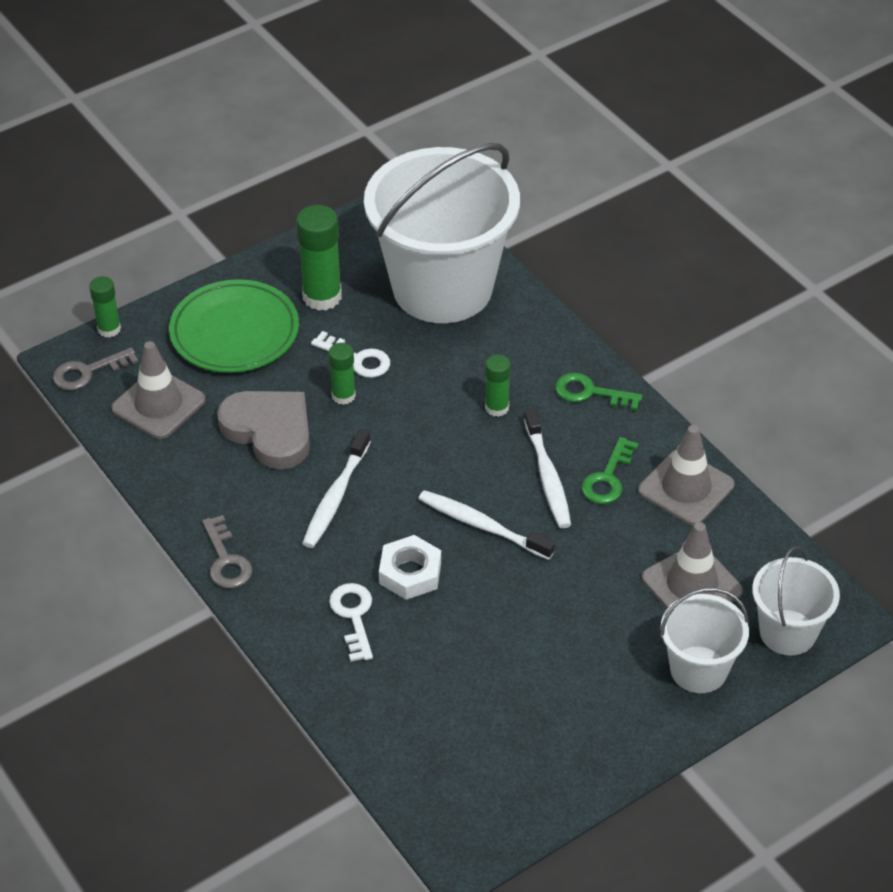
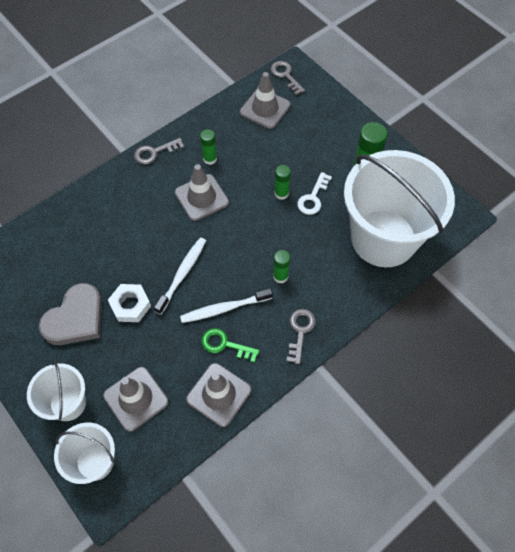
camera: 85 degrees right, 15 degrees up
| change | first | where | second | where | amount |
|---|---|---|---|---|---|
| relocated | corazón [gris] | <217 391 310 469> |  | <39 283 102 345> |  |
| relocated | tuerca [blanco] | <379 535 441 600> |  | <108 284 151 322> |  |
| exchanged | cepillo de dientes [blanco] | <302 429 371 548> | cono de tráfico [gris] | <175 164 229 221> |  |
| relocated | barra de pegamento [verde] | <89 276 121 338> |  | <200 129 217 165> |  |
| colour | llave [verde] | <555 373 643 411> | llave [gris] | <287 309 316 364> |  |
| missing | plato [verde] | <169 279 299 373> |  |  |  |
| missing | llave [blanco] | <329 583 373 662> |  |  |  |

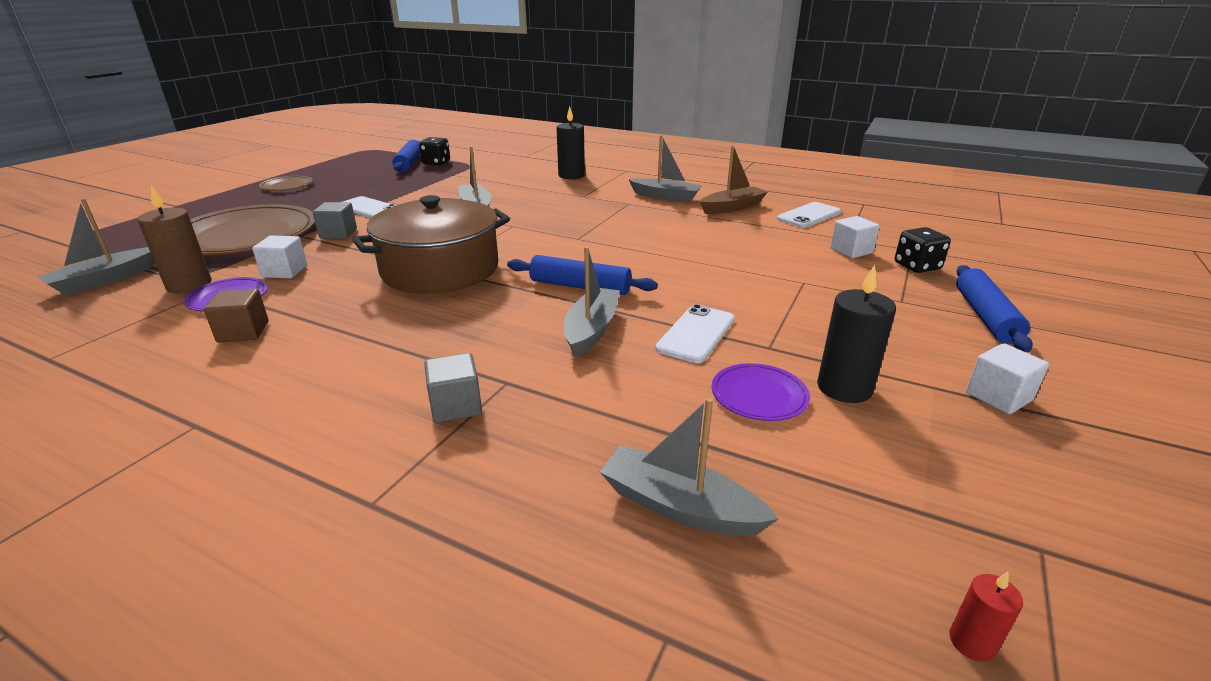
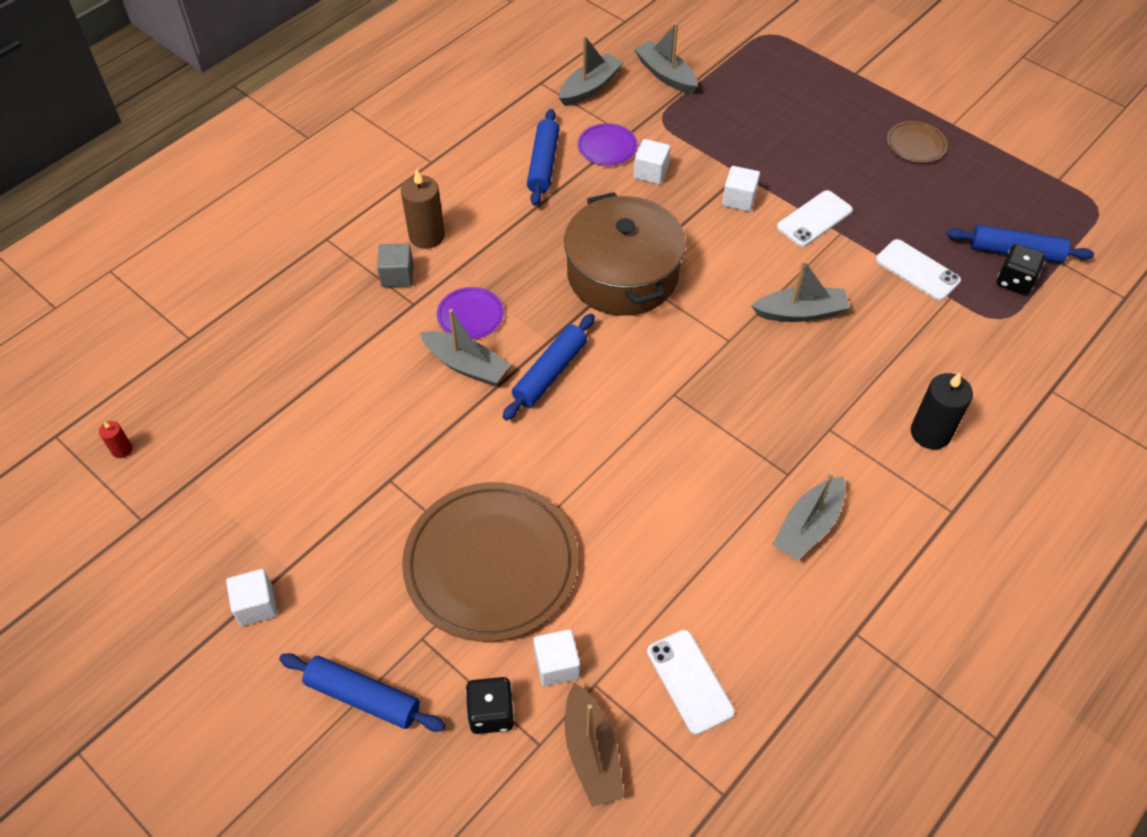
camera: 105 degrees right, 25 degrees up
| change | first | where | second | where | amount |
|---|---|---|---|---|---|
| relocated | vela [marrón] | <137 186 212 293> |  | <401 169 445 249> |  |
| relocated | plato [marrón] | <190 204 315 255> |  | <402 482 578 642> |  |
| relocated | plato [morado] | <711 363 810 421> |  | <437 287 504 340> |  |
| exchanged | cubo [marrón] | <204 289 269 343> | rodillo [azul] | <527 109 559 206> |  |
| relocated | barco [gris] | <600 398 779 536> |  | <559 35 623 106> |  |
| relocated | barco [marrón] | <700 146 767 214> |  | <565 682 624 807> |  |
| colour | cubo [gris] | <313 202 357 239> | cubo [blanco] | <722 166 760 212> |  |
| relocated | móvil [blanco] | <655 304 735 363> |  | <876 239 961 301> |  |
| missing | vela [negro] | <817 265 896 403> |  |  |  |

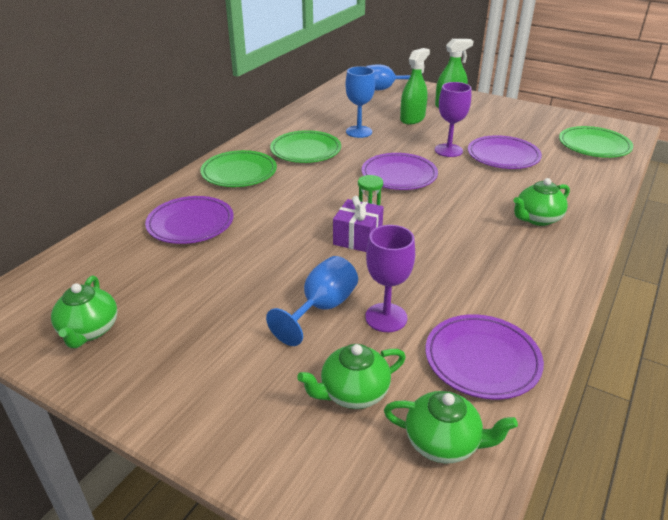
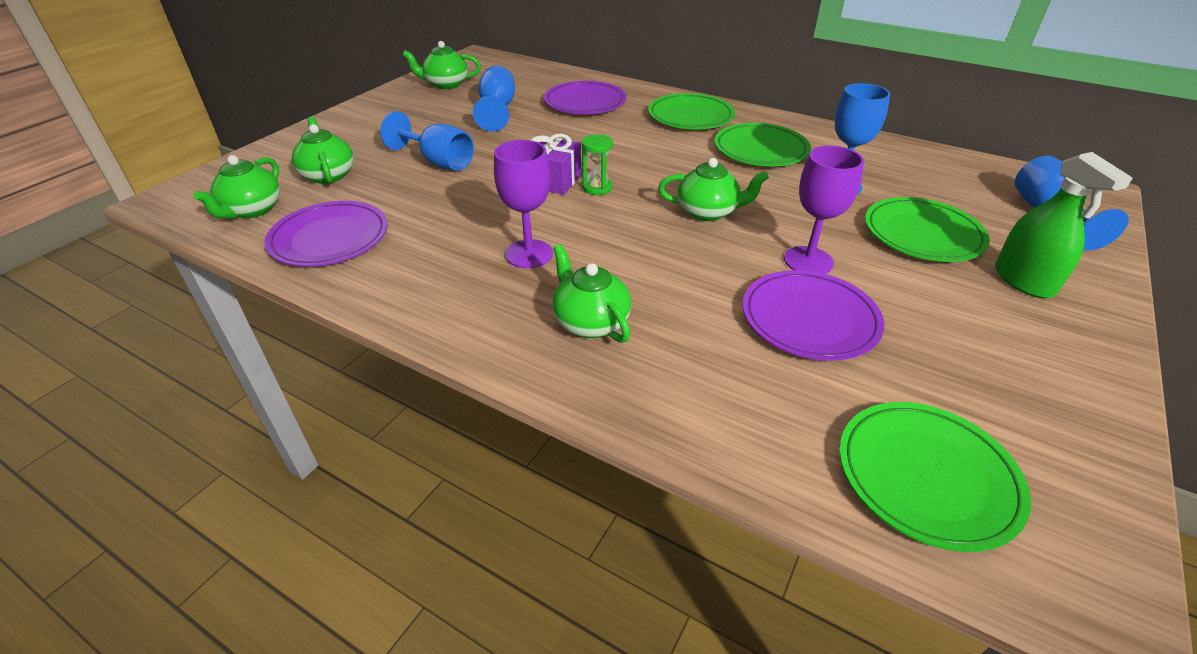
camera: 90 degrees right, 5 degrees up
| change | first | where | second | where | amount |
|---|---|---|---|---|---|
| appeared |  |  | copa [azul] | <473 65 515 131> |  |
| relocated | copa [morado] | <365 225 415 332> |  | <494 140 553 268> |  |
| exchanged | plato [morado] | <361 153 438 190> | tetera [verde] | <658 158 769 221> |  |
| exchanged | pulverizador [verde] | <400 48 430 125> | plato [verde] | <865 197 990 262> |  |

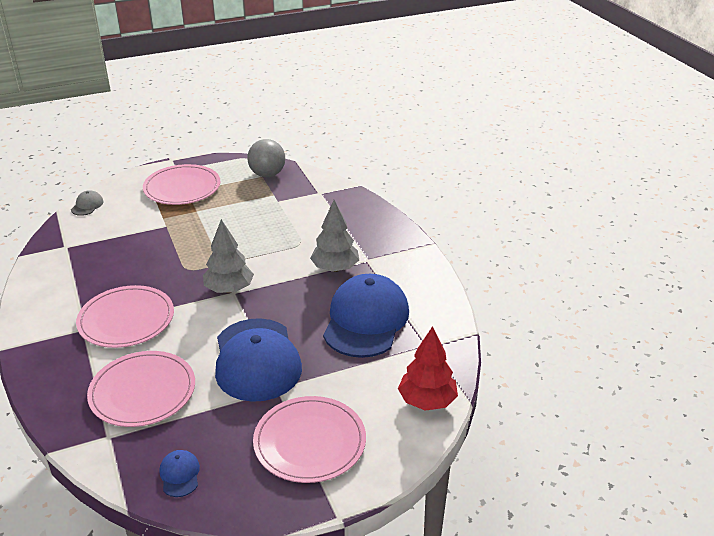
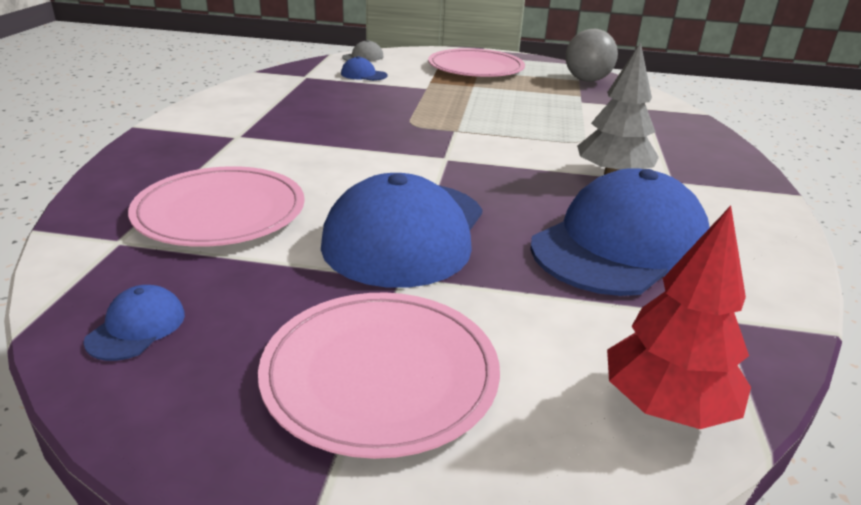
camera: 30 degrees right, 5 degrees down
| change | first | where | second | where | amount |
|---|---|---|---|---|---|
| appeared |  |  | gorra [azul] | <341 56 388 81> |  |
| missing | plato [rosa] | <76 285 174 348> |  |  |  |
| missing | árbol [gris] | <203 219 254 293> |  |  |  |

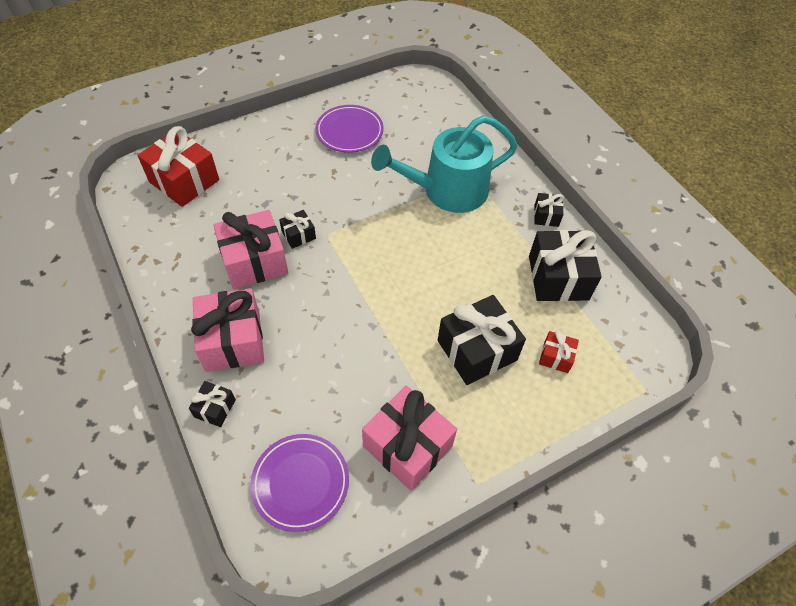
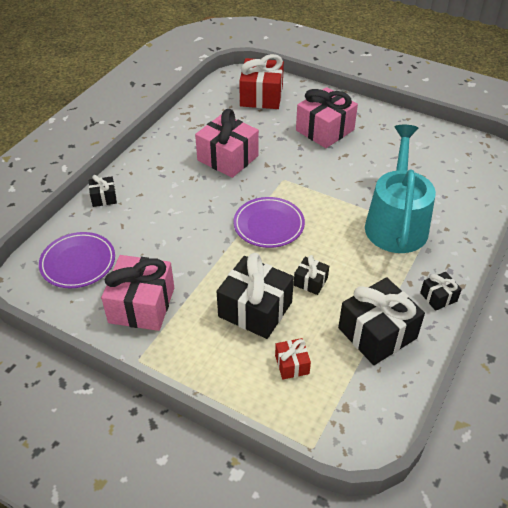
camera: 60 degrees right, 10 degrees down
| change | first | where | second | where | amount |
|---|---|---|---|---|---|
| relocated | plato [morado] | <315 105 384 153> |  | <233 197 305 248> |  |
| relocated | regalo [negro] | <279 210 316 249> |  | <294 255 329 295> |  |
| relocated | regalo [rosa] | <191 288 264 372> |  | <296 87 358 148> |  |
| spun | regadera [turquesa] | <371 115 518 213> |  | <365 125 436 253> | 60 degrees clockwise |

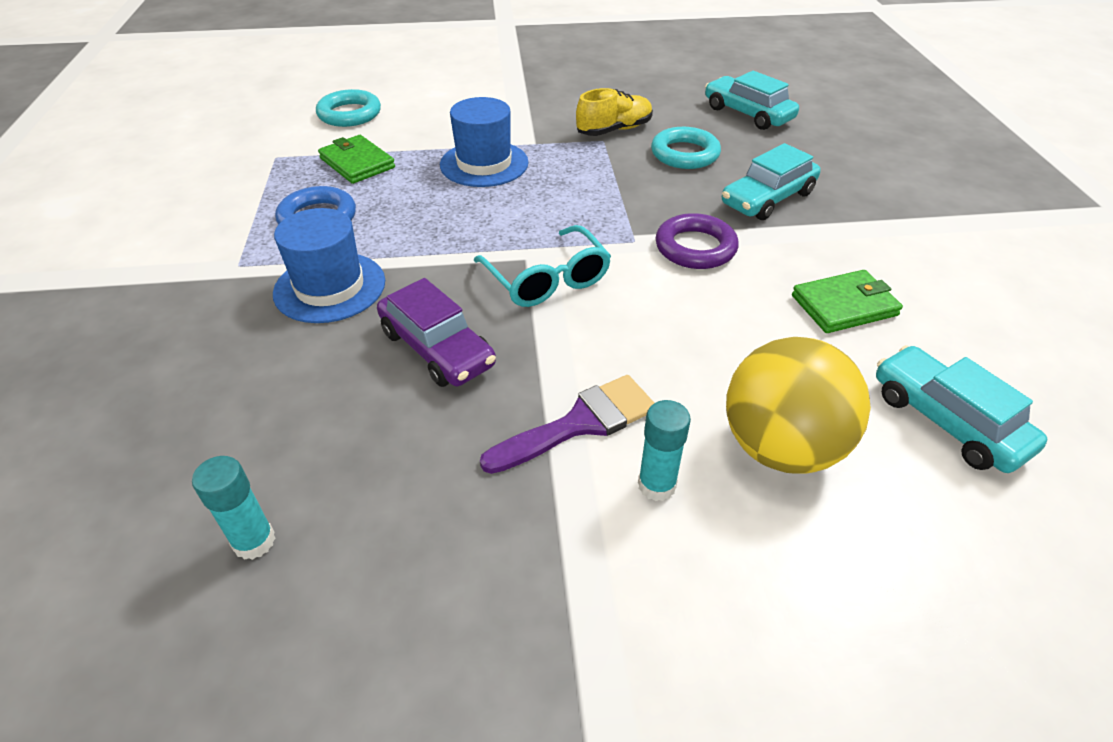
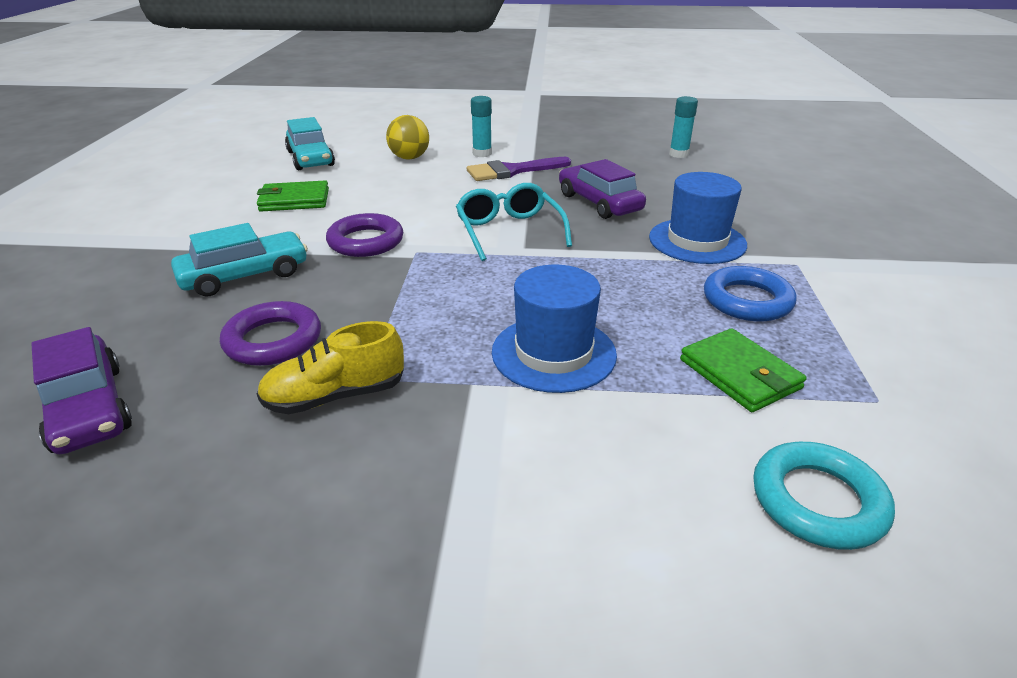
camera: 170 degrees left, 10 degrees down
| change | first | where | second | where | amount |
|---|---|---|---|---|---|
| colour | coche [turquesa] | <705 71 799 130> | coche [morado] | <31 327 132 454> |  |
| colour | anillo [turquesa] | <651 127 721 169> | anillo [morado] | <220 301 321 366> |  |
| size | pelota [amarillo] | <726 337 871 474> |  | <386 115 429 160> | x0.61 |

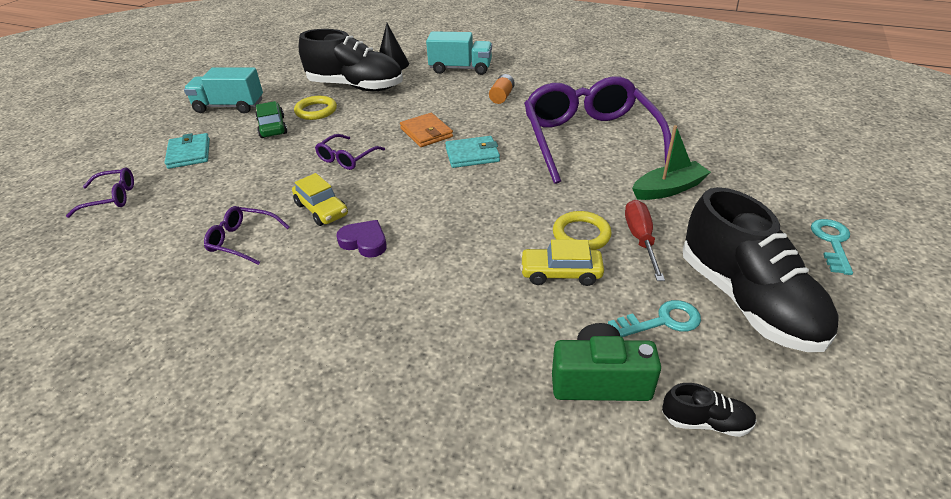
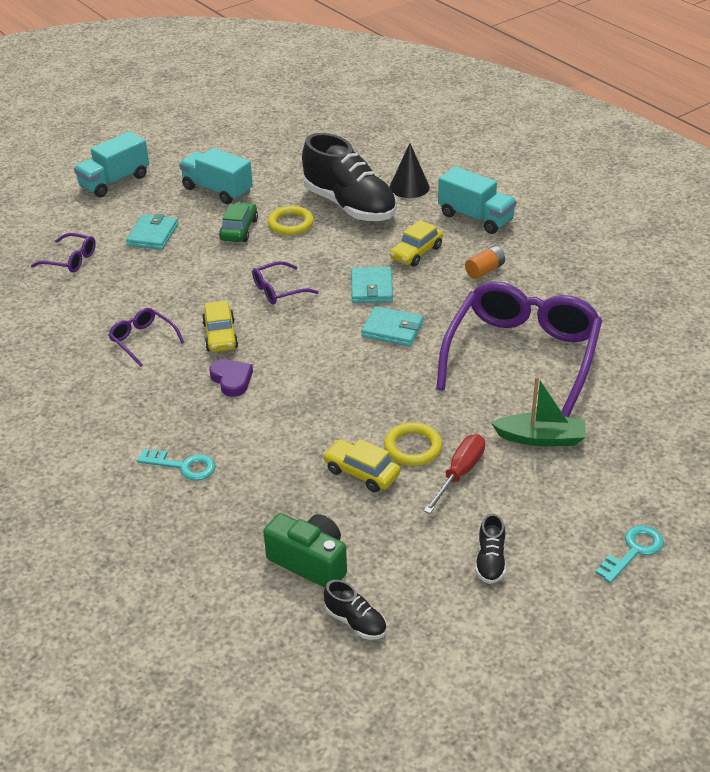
camera: 30 degrees right, 0 degrees up
| change | first | where | second | where | amount |
|---|---|---|---|---|---|
| appeared |  |  | camión [turquesa] | <74 131 149 197> |  |
| relocated | llave [turquesa] | <608 300 701 337> |  | <137 449 216 481> |  |
| colour | cartera [naranja] | <400 113 453 147> | cartera [turquesa] | <351 267 393 303> |  |
| appeared |  |  | coche [amarillo] | <390 220 443 267> |  |
| size | zapato [negro] | <683 187 839 352> |  | <475 514 506 584> | x0.42 |

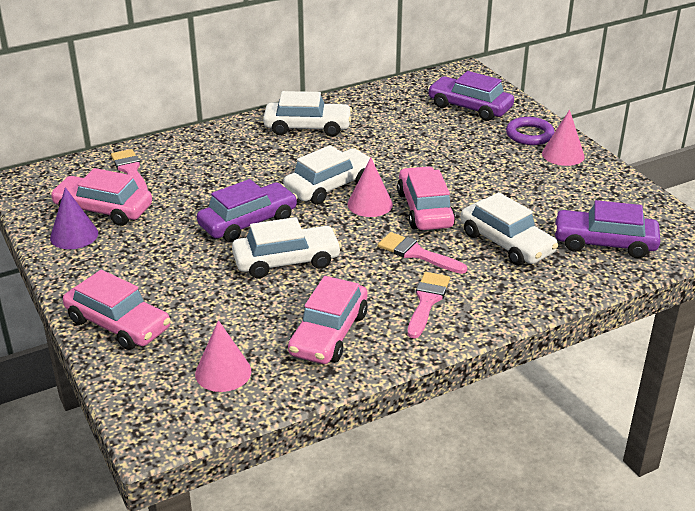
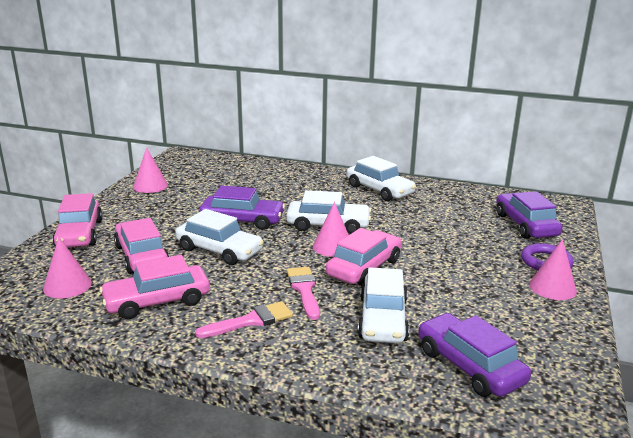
camera: 45 degrees right, 10 degrees down
| change | first | where | second | where | amount |
|---|---|---|---|---|---|
| relocated | coche [rosa] | <50 168 152 226> |  | <114 218 170 274> |  |
| colour | cono [morado] | <50 187 98 249> | cono [rosa] | <133 147 168 193> |  |
| missing | pincel [rosa] | <111 149 148 191> |  |  |  |

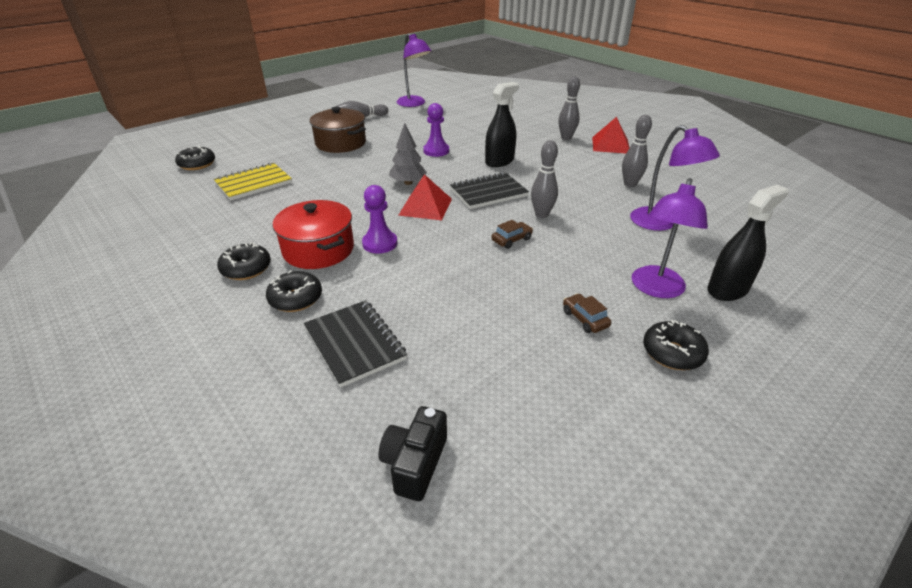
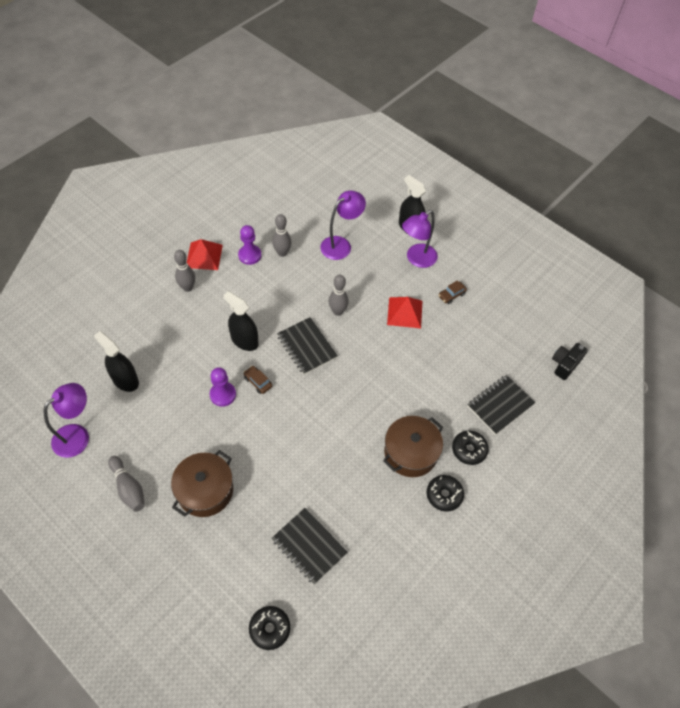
camera: 100 degrees left, 20 degrees up
| change | first | where | second | where | amount |
|---|---|---|---|---|---|
| appeared |  |  | pulverizador [negro] | <94 331 139 392> |  |
| relocated | peón [morado] | <362 185 397 254> |  | <238 225 261 265> |  |
| relocated | coche [marrón] | <491 220 533 249> |  | <244 366 272 394> |  |
| colour | cuaderno [amarillo] | <214 163 292 201> | cuaderno [negro] | <272 508 348 585> |  |
| colour | olla [rojo] | <273 200 354 269> | olla [marrón] | <383 416 443 477> |  |
| relocated | pirámide [rojo] | <398 174 452 220> |  | <387 297 422 328> |  |
| spun | lámpara [morado] | <632 178 708 298> |  | <402 210 438 268> | 120 degrees clockwise |
| spun | cámara [negro] | <378 406 447 501> |  | <552 343 588 380> | 120 degrees clockwise |
| missing | árbol [gris] | <389 123 427 185> |  |  |  |
| missing | rosquilla [negro] | <643 320 709 370> |  |  |  |

